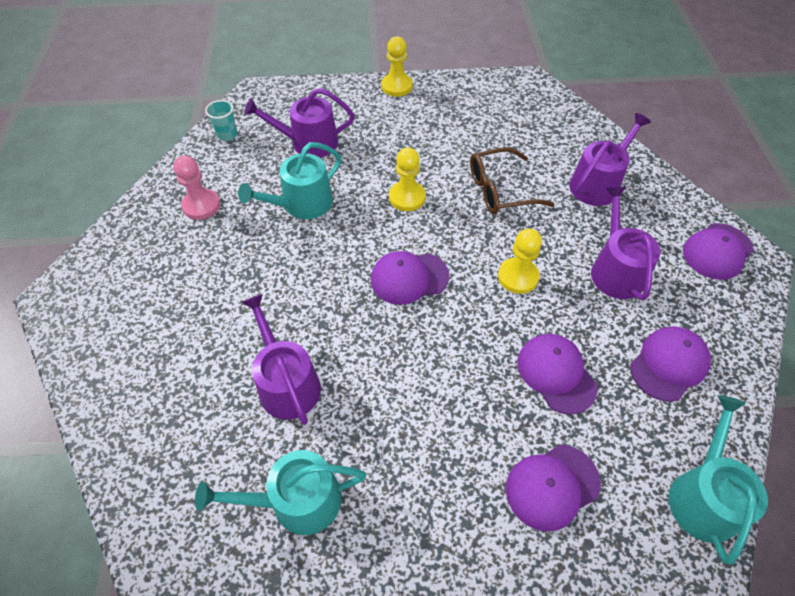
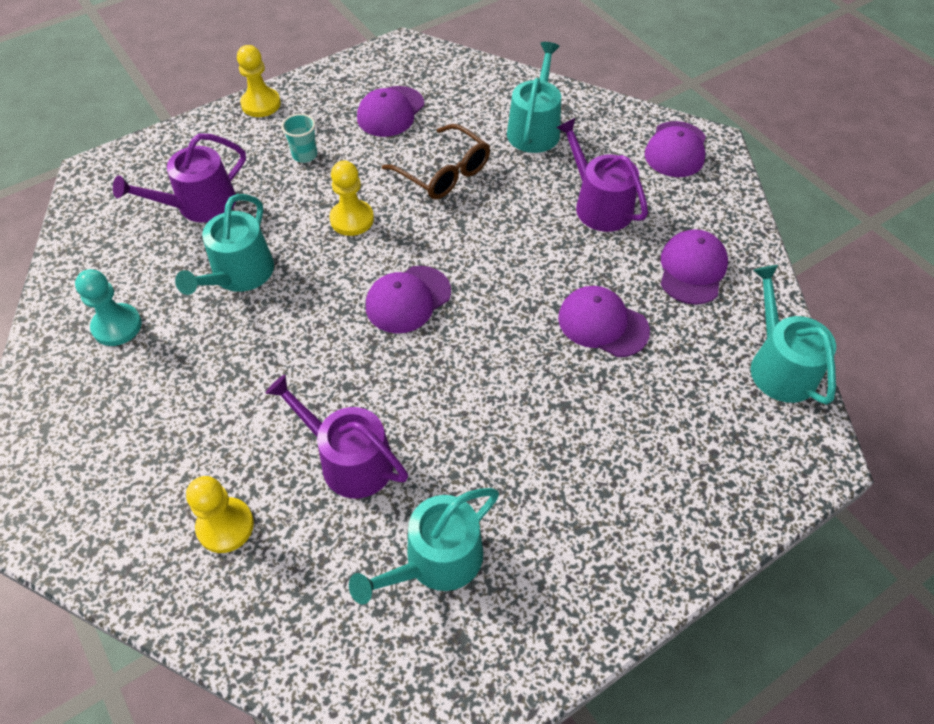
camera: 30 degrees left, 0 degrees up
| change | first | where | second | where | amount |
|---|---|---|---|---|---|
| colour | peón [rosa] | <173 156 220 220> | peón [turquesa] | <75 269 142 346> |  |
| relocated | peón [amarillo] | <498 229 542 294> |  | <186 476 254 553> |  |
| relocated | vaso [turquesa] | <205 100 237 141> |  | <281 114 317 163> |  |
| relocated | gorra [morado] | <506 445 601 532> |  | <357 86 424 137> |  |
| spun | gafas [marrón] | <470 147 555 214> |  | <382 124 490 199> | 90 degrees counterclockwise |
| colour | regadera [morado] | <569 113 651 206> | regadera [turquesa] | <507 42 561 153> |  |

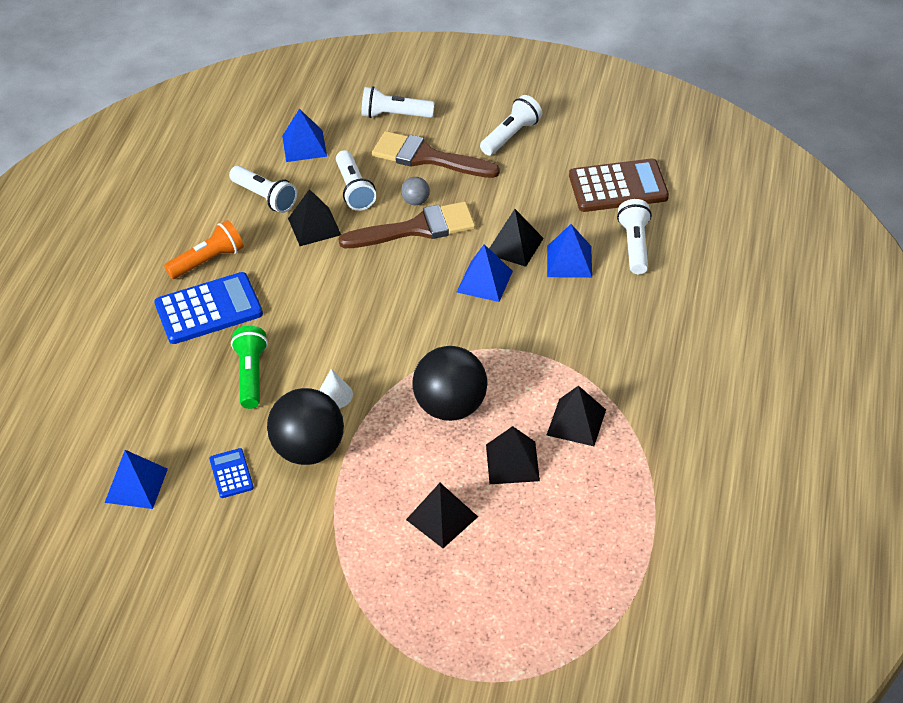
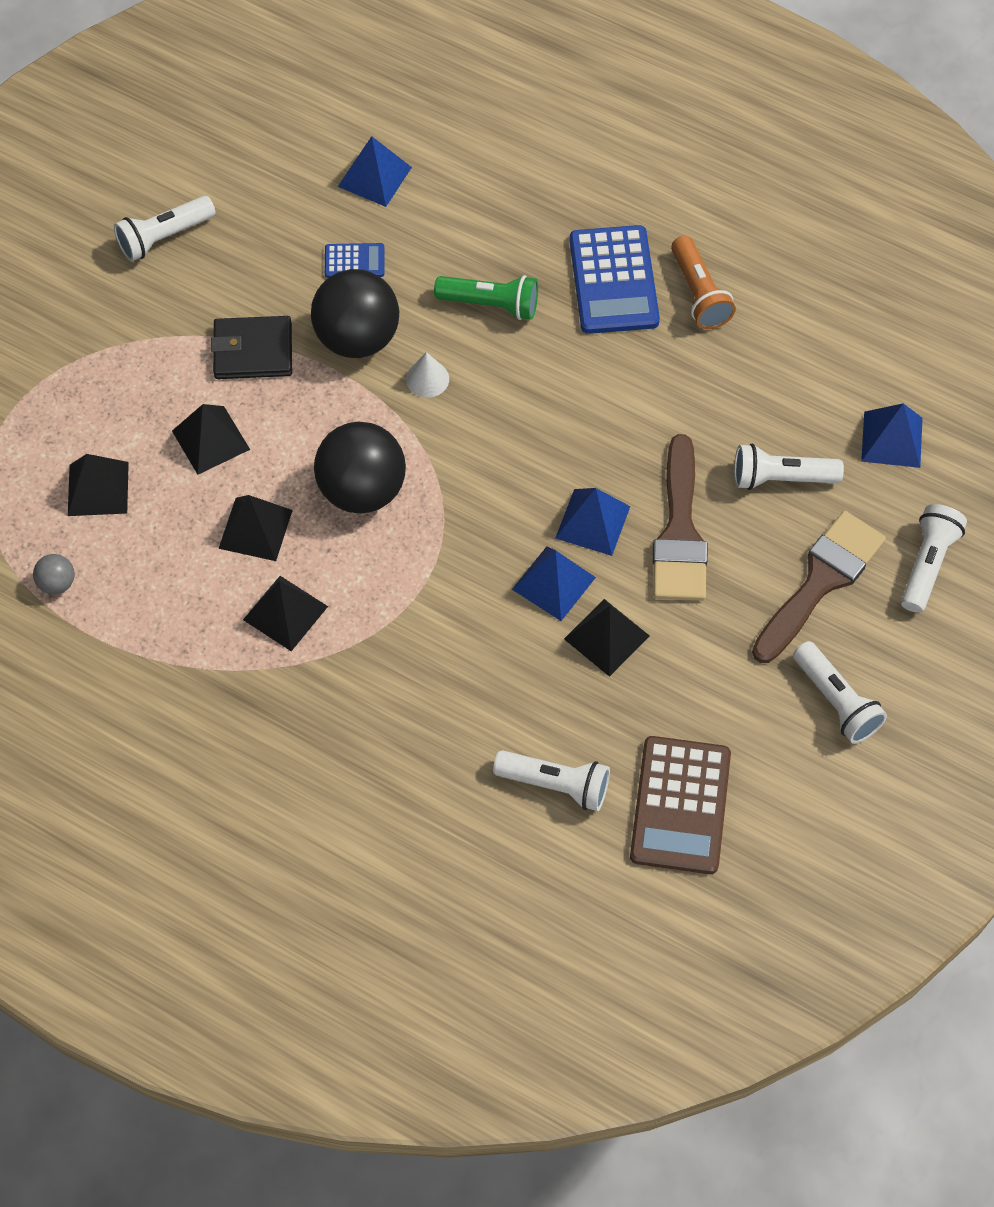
camera: 105 degrees right, 15 degrees up
| change | first | where | second | where | amount |
|---|---|---|---|---|---|
| relocated | pelota [gris] | <401 177 430 205> |  | <33 554 75 595> |  |
| relocated | pirámide [negro] | <288 189 341 246> |  | <68 454 129 516> |  |
| relocated | lámpara de mano [blanco] | <229 166 297 213> |  | <114 196 216 262> |  |
| appeared |  |  | cartera [negro] | <211 316 292 379> |  |
| relocated | pirámide [azul] | <547 224 592 278> |  | <555 488 630 556> |  |

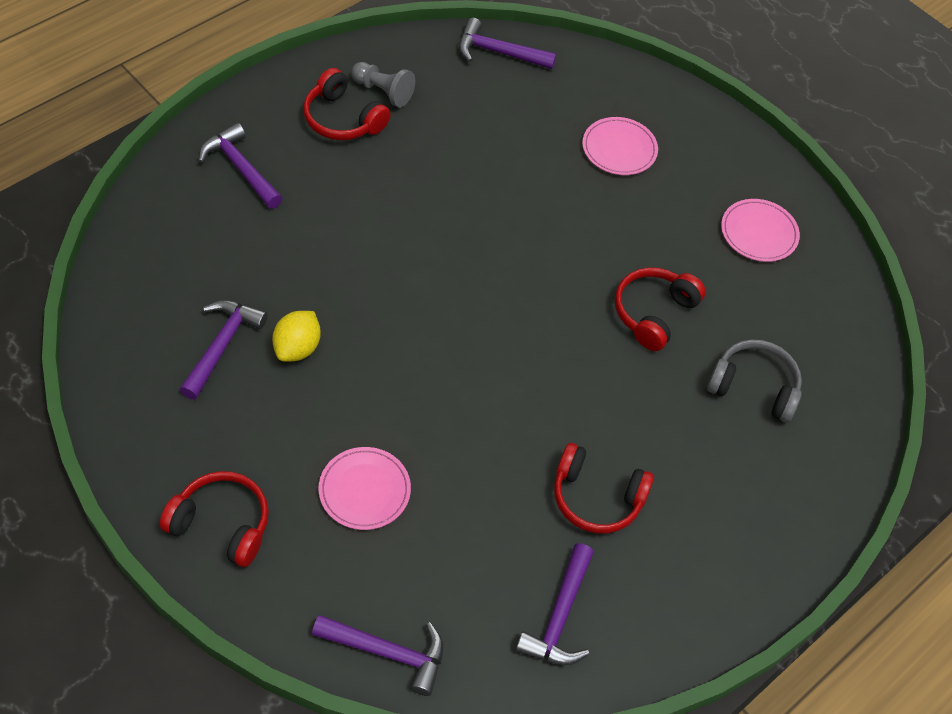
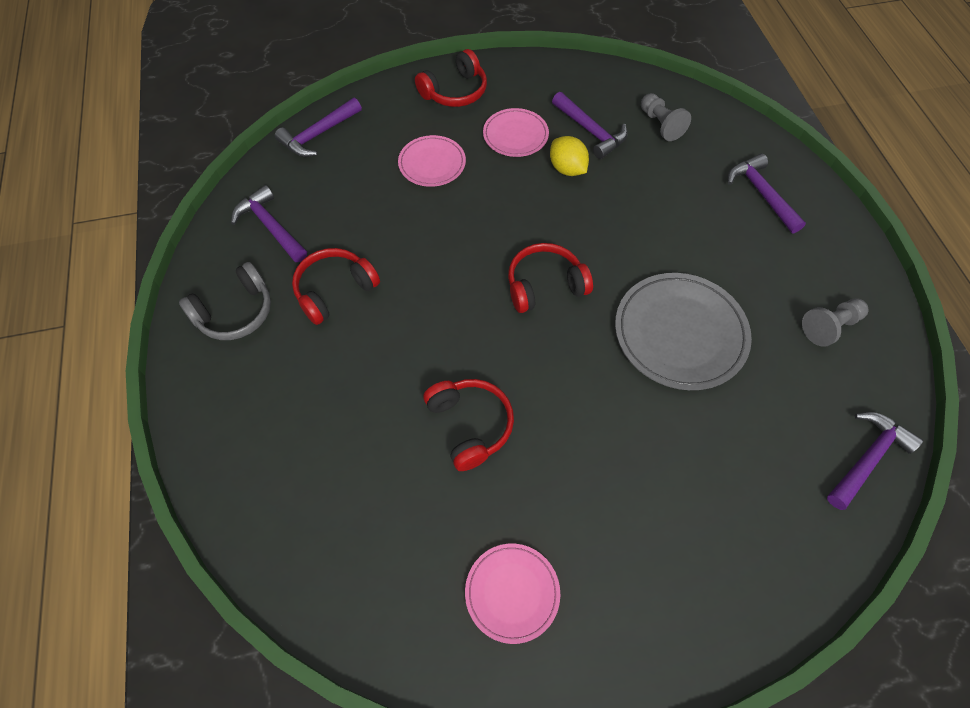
camera: 125 degrees right, 5 degrees up
| change | first | where | second | where | amount |
|---|---|---|---|---|---|
| relocated | auriculares [gris] | <707 340 802 423> |  | <179 262 271 340> |  |
| relocated | plato [rosa] | <582 117 658 175> |  | <483 108 549 157> |  |
| relocated | auriculares [rojo] | <303 68 391 140> |  | <508 243 593 313> |  |
| appeared |  |  | plato [gris] | <615 273 752 390> |  |
| appeared |  |  | peón [gris] | <641 93 691 141> |  |
| spun | martillo [morado] | <199 123 283 209> |  | <728 153 806 234> | 105 degrees counterclockwise |

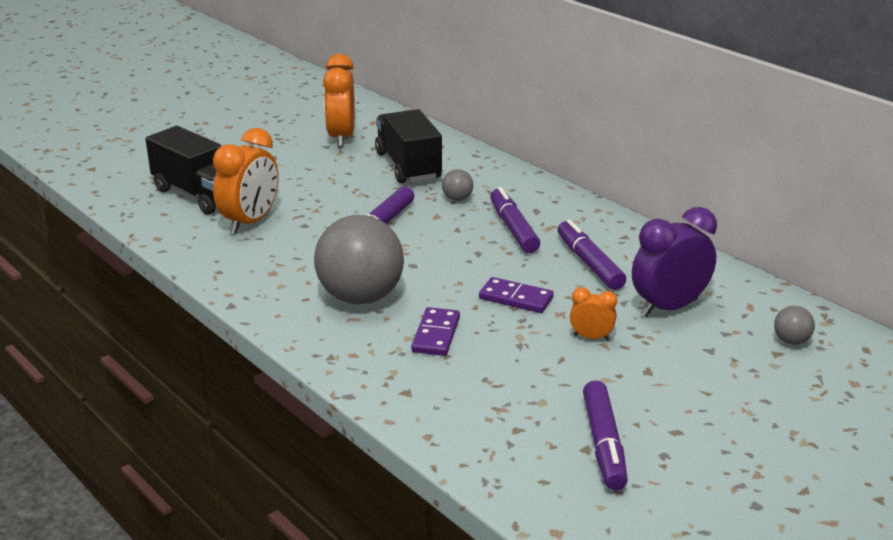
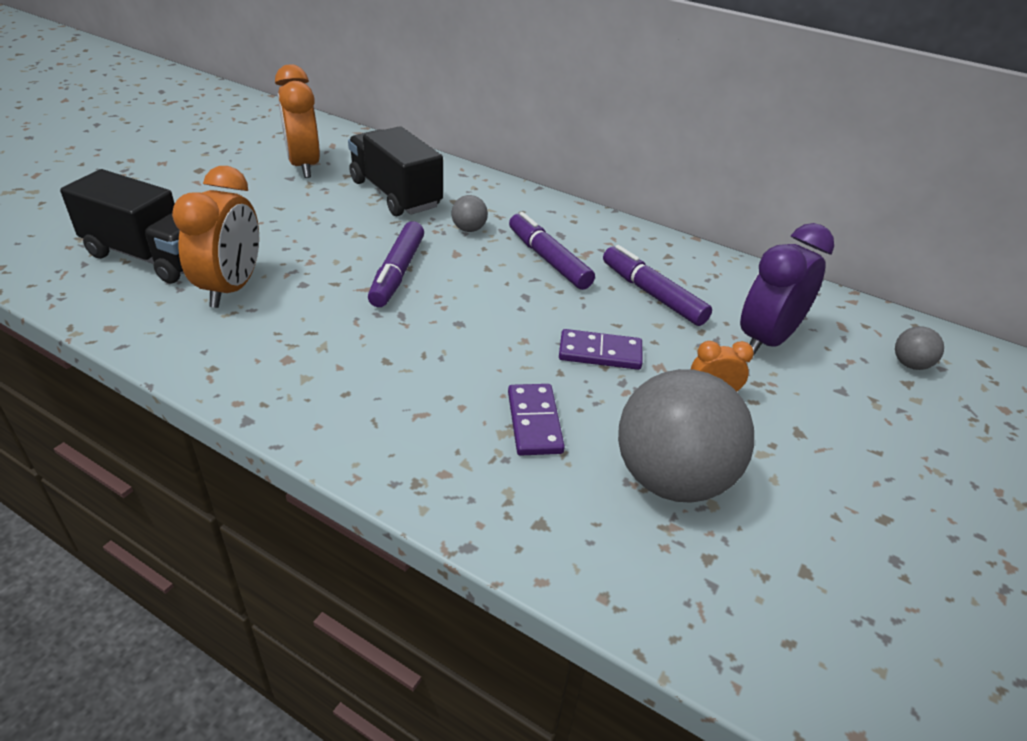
camera: 20 degrees left, 10 degrees up
| change | first | where | second | where | amount |
|---|---|---|---|---|---|
| relocated | pelota [gris] | <314 215 404 304> |  | <618 369 754 503> |  |
| missing | rotulador [morado] | <583 380 628 490> |  |  |  |

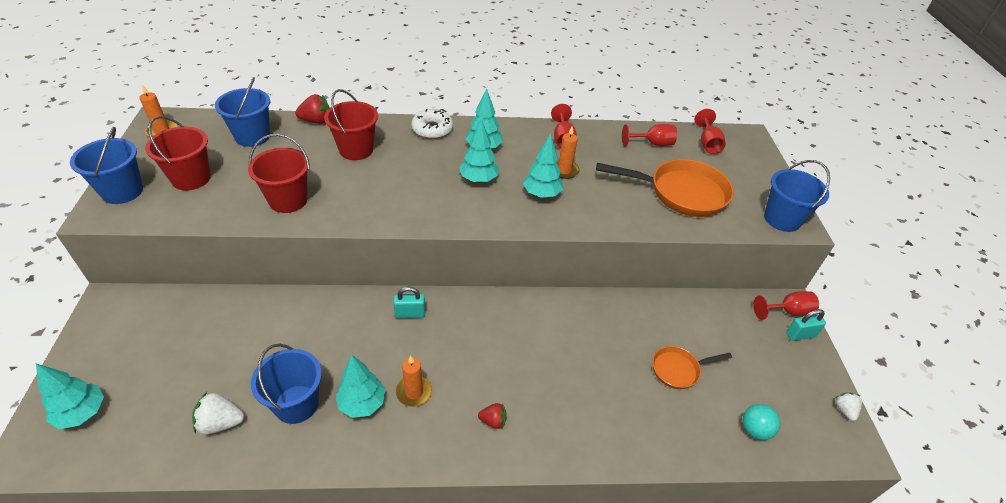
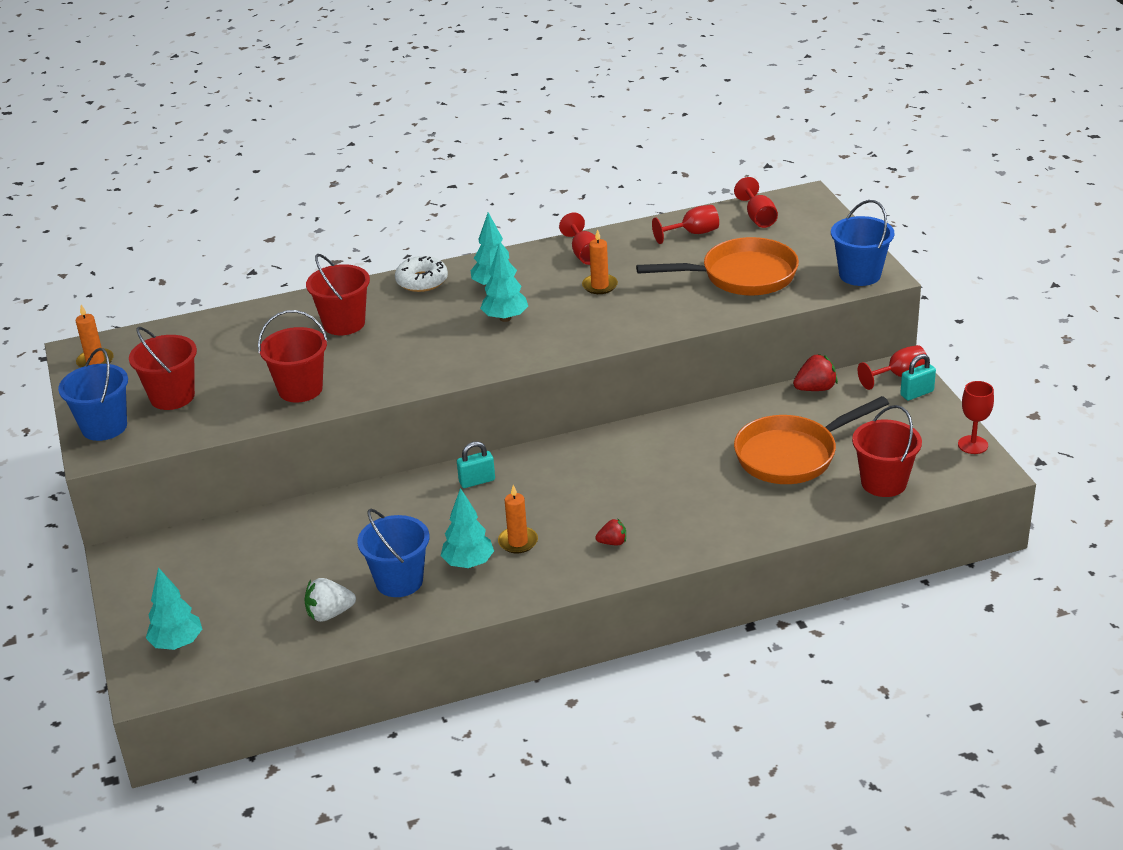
camera: 10 degrees left, 10 degrees down
| change | first | where | second | where | amount |
|---|---|---|---|---|---|
| size | sartén [naranja] | <652 346 732 389> |  | <734 396 889 484> | x1.85 |
| relocated | fresa [rojo] | <295 94 330 124> |  | <793 354 838 391> |  |
| exchanged | pelota [turquesa] | <743 404 781 440> | balde [rojo] | <852 405 922 497> |  |
| exchanged | fresa [blanco] | <835 393 862 421> | copa [rojo] | <958 381 994 454> |  |
| missing | balde [azul] | <215 77 270 147> |  |  |  |
| missing | árbol [turquesa] | <523 134 563 198> |  |  |  |

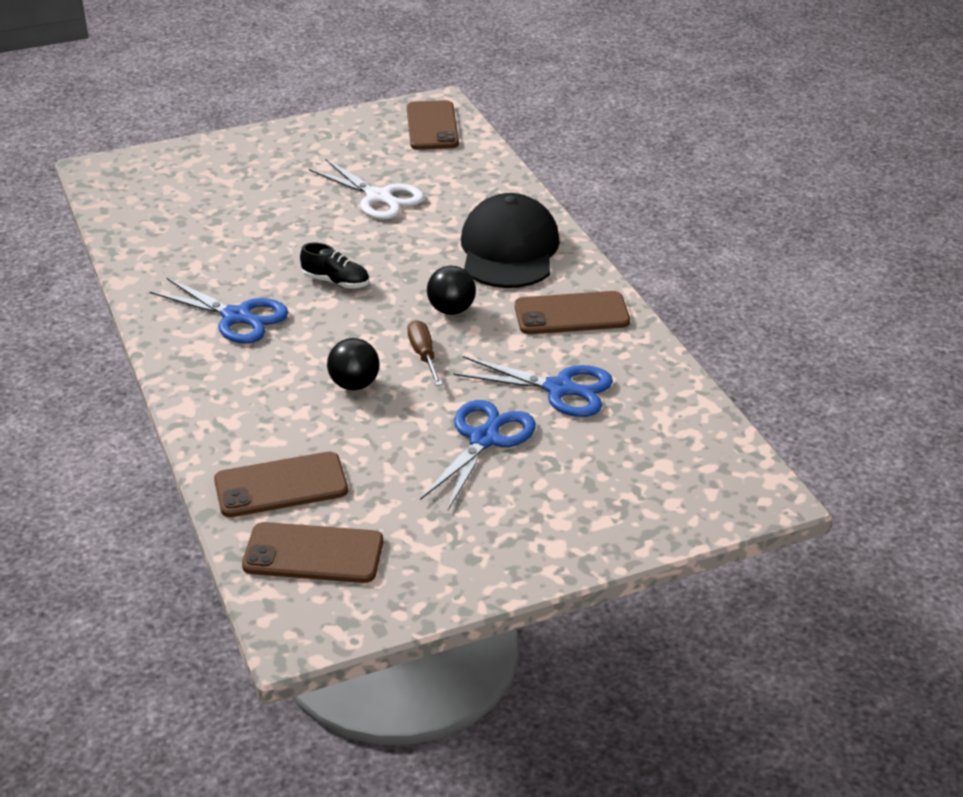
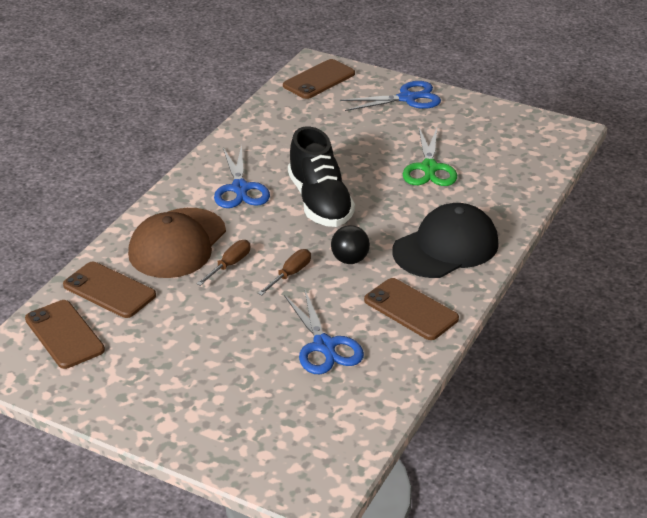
camera: 50 degrees right, 0 degrees up
| change | first | where | second | where | amount |
|---|---|---|---|---|---|
| appeared |  |  | gorra [marrón] | <128 208 226 278> |  |
| exchanged | pelota [negro] | <327 338 380 390> | destornillador [marrón] | <196 240 250 286> |  |
| relocated | móvil [marrón] | <407 100 459 150> |  | <283 59 355 99> |  |
| size | zapato [negro] | <300 242 369 288> |  | <288 126 355 227> | x2.09 |
| relocated | tijeras [azul] | <420 400 536 510> |  | <340 81 441 111> |  |
| colour | tijeras [blanco] | <309 159 424 220> | tijeras [verde] | <403 128 457 186> |  |

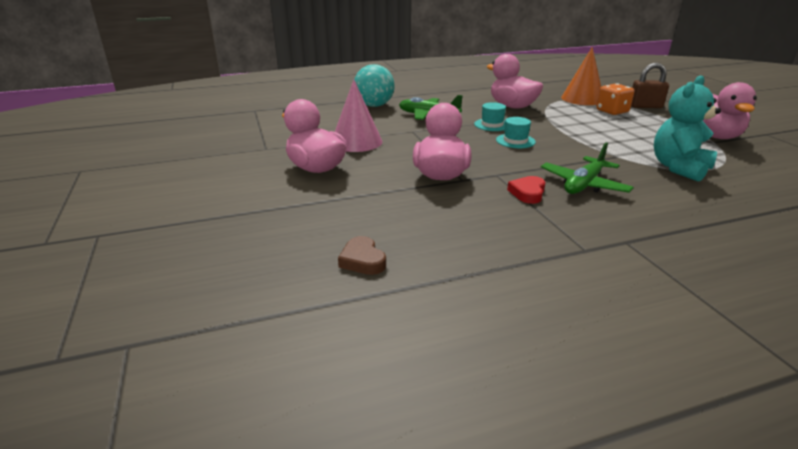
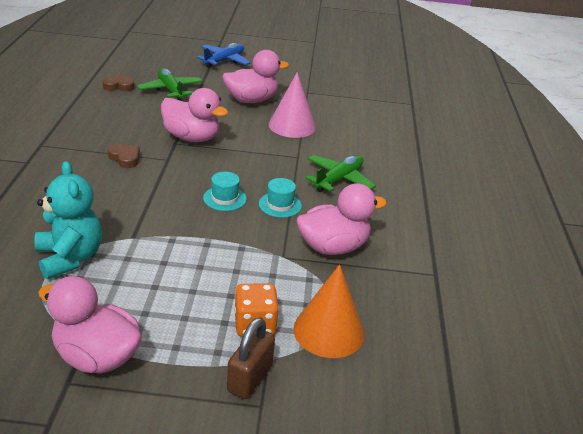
camera: 110 degrees right, 5 degrees up
| change | first | where | second | where | amount |
|---|---|---|---|---|---|
| colour | corazón [rojo] | <507 176 545 204> | corazón [marrón] | <108 144 140 168> |  |
| relocated | avión [verde] | <541 142 634 194> |  | <137 68 203 101> |  |
| appeared |  |  | avión [azul] | <197 43 251 68> |  |
| missing | pelota [turquesa] | <354 64 395 107> |  |  |  |

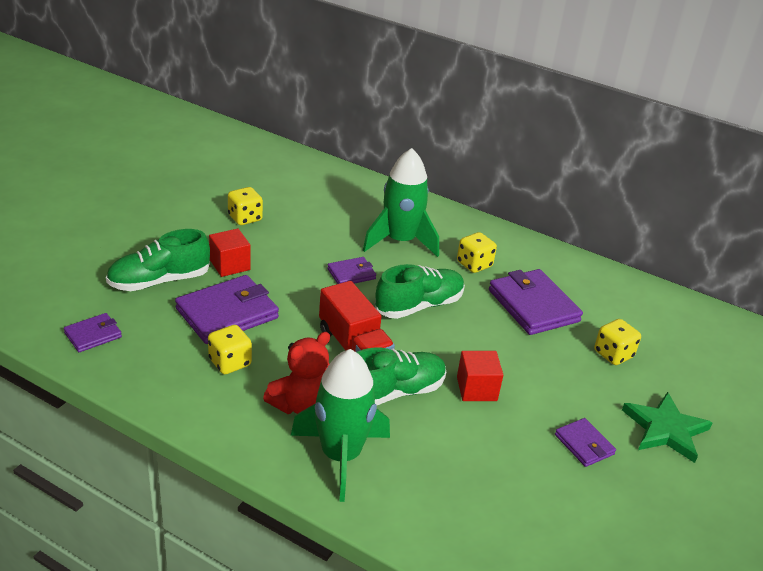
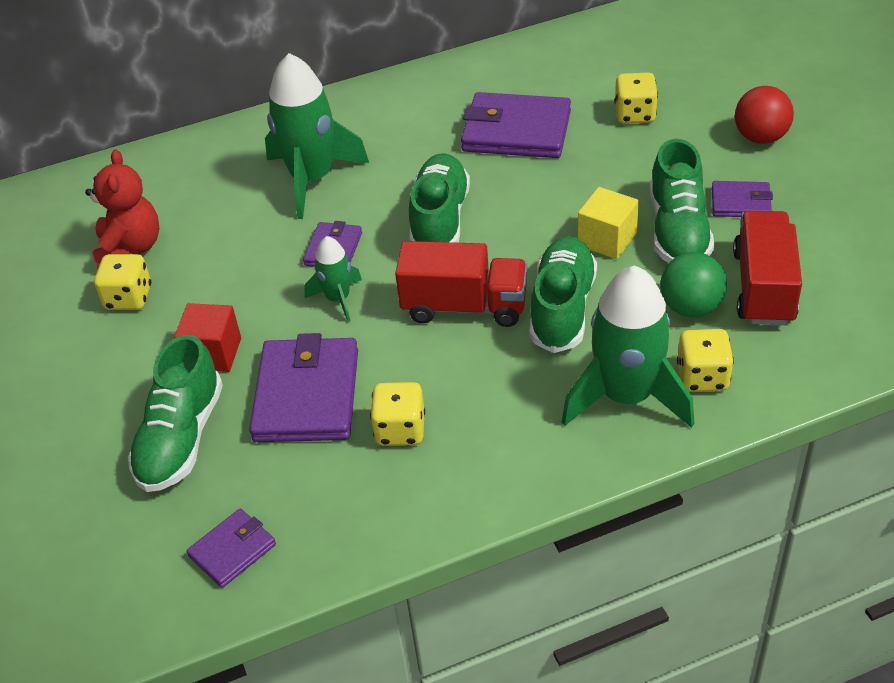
camera: 45 degrees left, 10 degrees up
| change | first | where | second | where | amount |
|---|---|---|---|---|---|
| relocated | osito [rojo] | <263 332 330 414> |  | <85 149 160 268> |  |
| spun | cartera [morado] | <64 313 122 352> |  | <186 508 276 588> | 45 degrees clockwise |
| appeared |  |  | cohete [verde] | <304 236 362 322> |  |
| colour | cubo [rojo] | <457 351 503 401> | cubo [amarillo] | <578 187 639 259> |  |
| appeared |  |  | zapato [verde] | <650 139 714 263> |  |
| appeared |  |  | pelota [verde] | <660 252 727 317> |  |
| relocated | dado [amarillo] | <457 232 497 273> |  | <677 329 734 392> |  |
| appeared |  |  | camión [rojo] | <733 211 802 325> |  |
| exchanged | estrella [verde] | <622 392 712 463> | pelota [rojo] | <735 86 794 144> |  |

